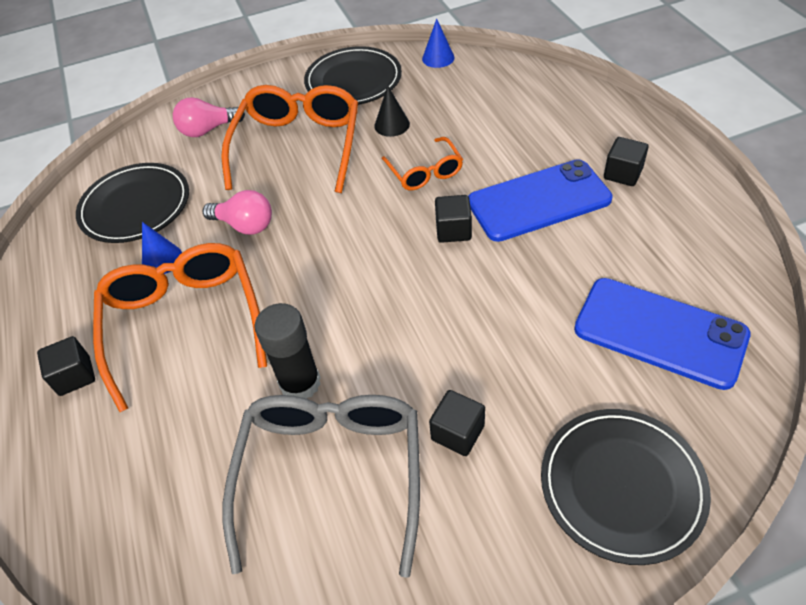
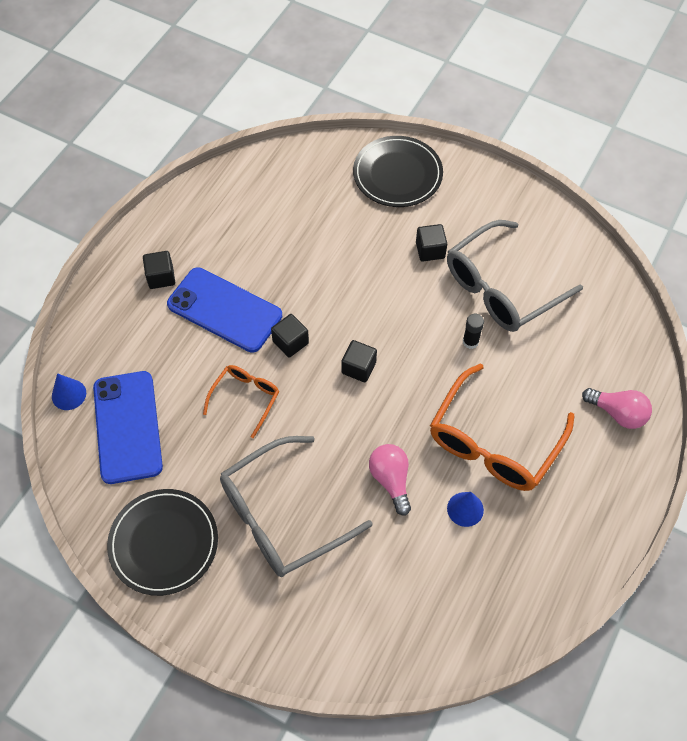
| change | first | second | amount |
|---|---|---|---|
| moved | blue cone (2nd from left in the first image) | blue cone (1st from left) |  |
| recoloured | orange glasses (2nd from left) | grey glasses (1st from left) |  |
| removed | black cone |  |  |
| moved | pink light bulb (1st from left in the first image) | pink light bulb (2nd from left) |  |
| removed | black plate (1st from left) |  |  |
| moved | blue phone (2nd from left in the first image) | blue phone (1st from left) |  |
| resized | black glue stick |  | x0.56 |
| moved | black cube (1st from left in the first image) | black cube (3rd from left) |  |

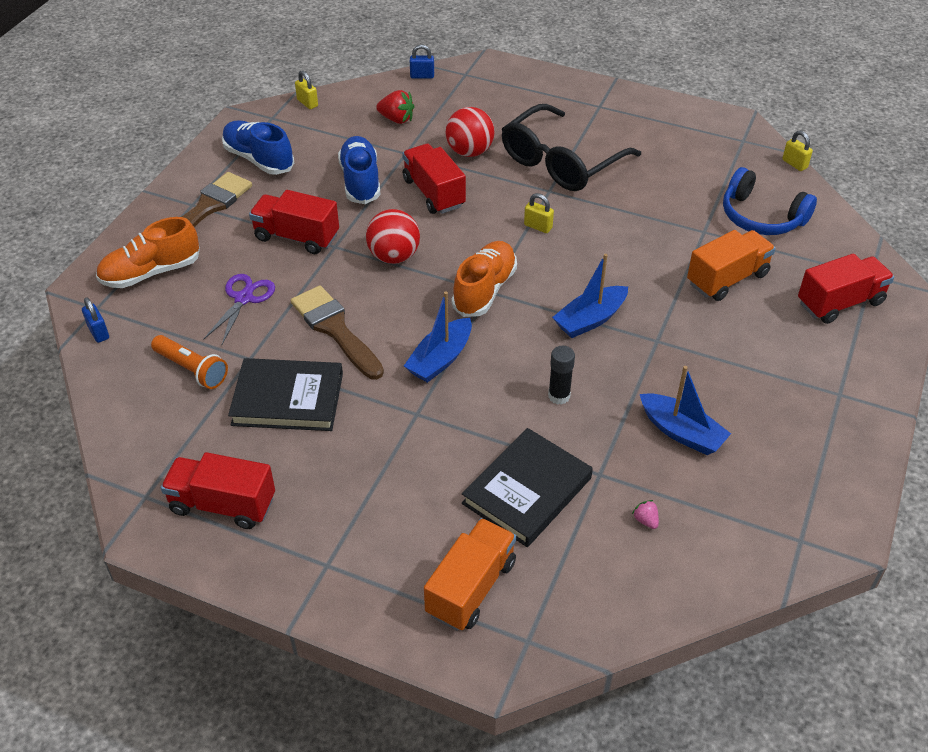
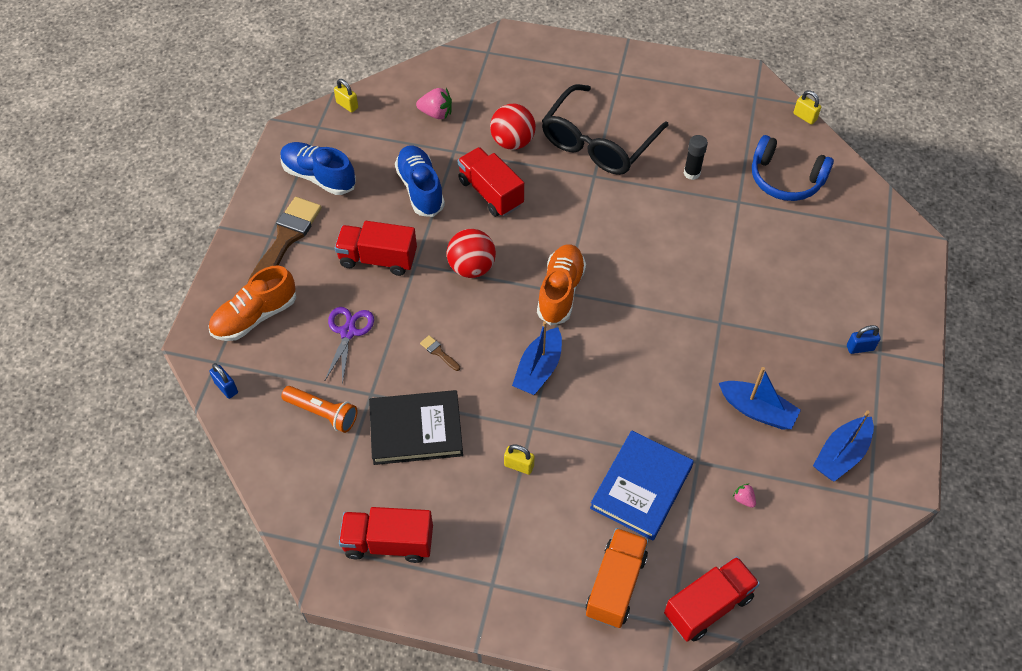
| change | first | second | amount |
|---|---|---|---|
| moved | blue padlock (2nd from left) |  |  |
| recoloured | red strawberry | pink strawberry (1st from left) |  |
| moved | yellow padlock (2nd from left) |  |  |
| removed | orange truck (2nd from left) |  |  |
| moved | red truck (4th from left) |  |  |
| moved | blue boat (2nd from left in the first image) | blue boat (3rd from left) |  |
| resized | brown brush (2nd from left) |  | x0.40 |
| moved | black glue stick |  |  |
| recoloured | black book (2nd from left) | blue book |  |

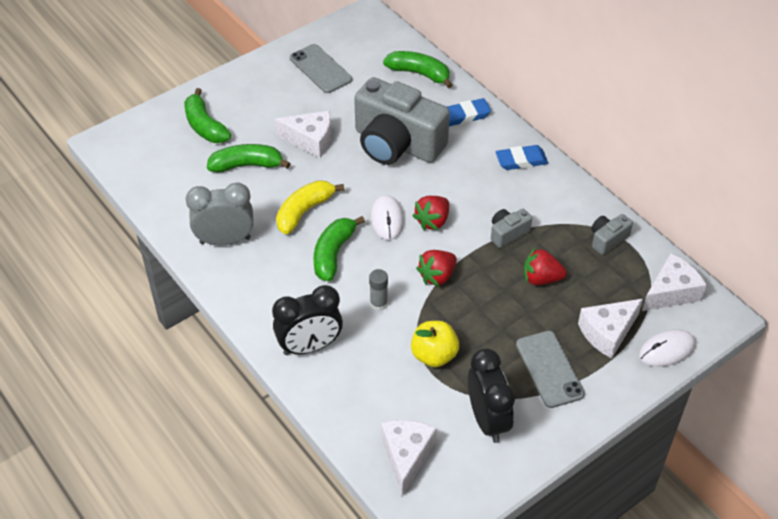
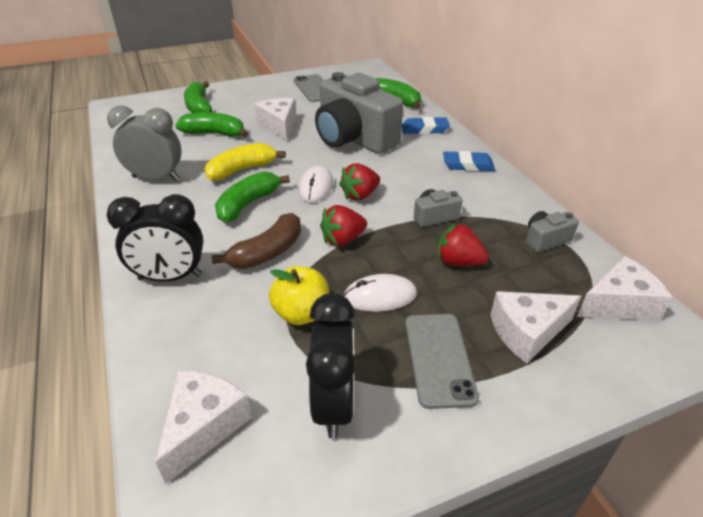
| change | first | second | amount |
|---|---|---|---|
| turned | white cheese (1st from left in the first image) | white cheese (2nd from left) | 135 degrees counterclockwise |
| replaced | grey glue stick | brown banana |  |
| moved | white mouse (2nd from left) |  |  |

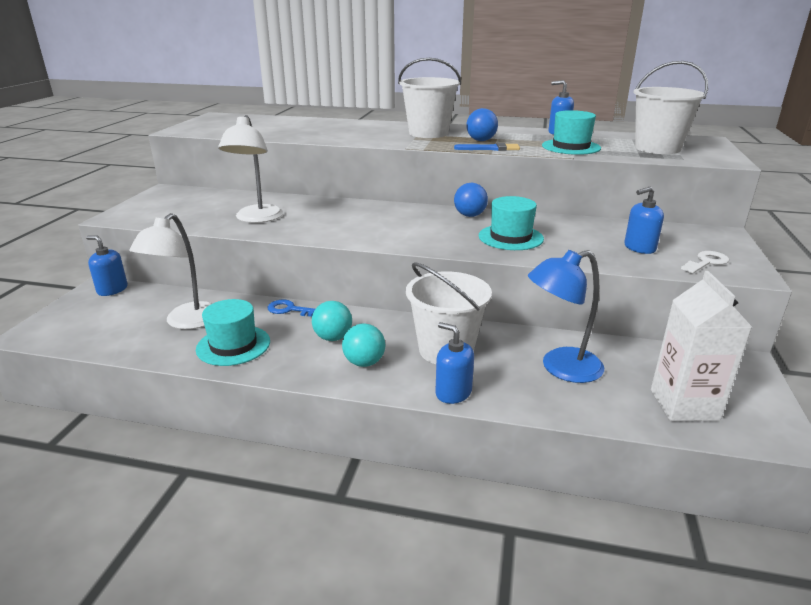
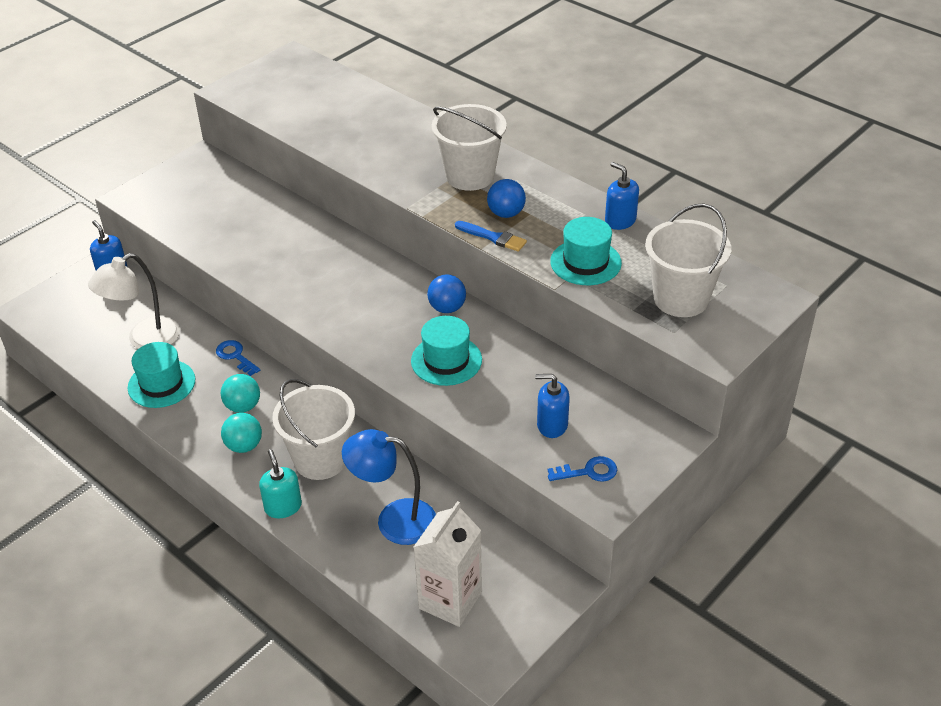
| change | first | second | amount |
|---|---|---|---|
| removed | white lamp (2nd from left) |  |  |
| recoloured | white key | blue key (2nd from left) |  |
| recoloured | blue soap dispenser (2nd from left) | turquoise soap dispenser |  |

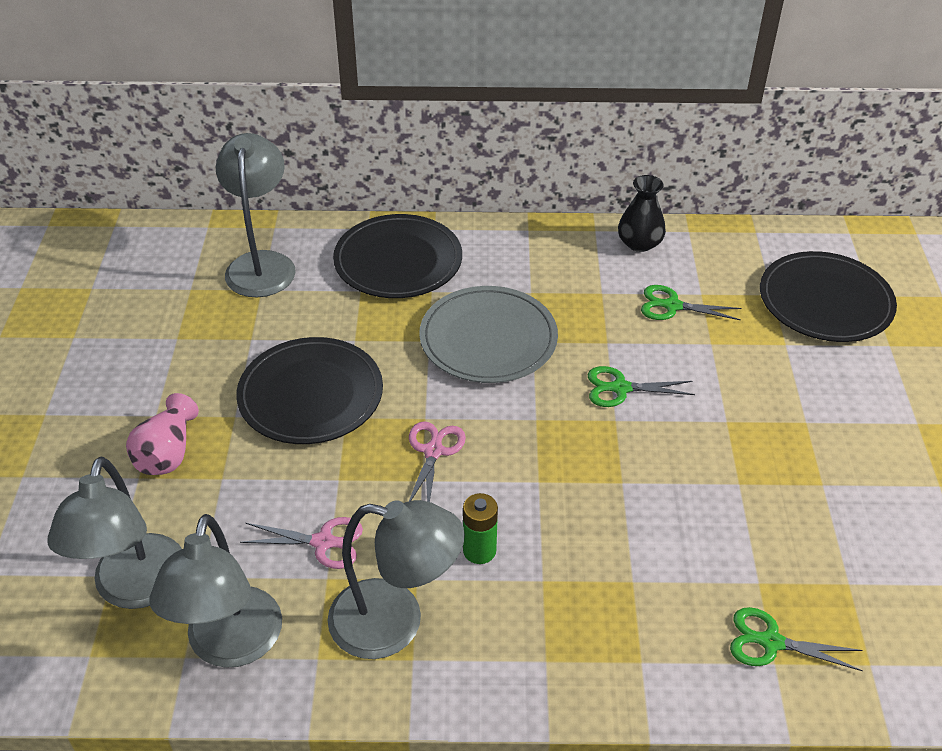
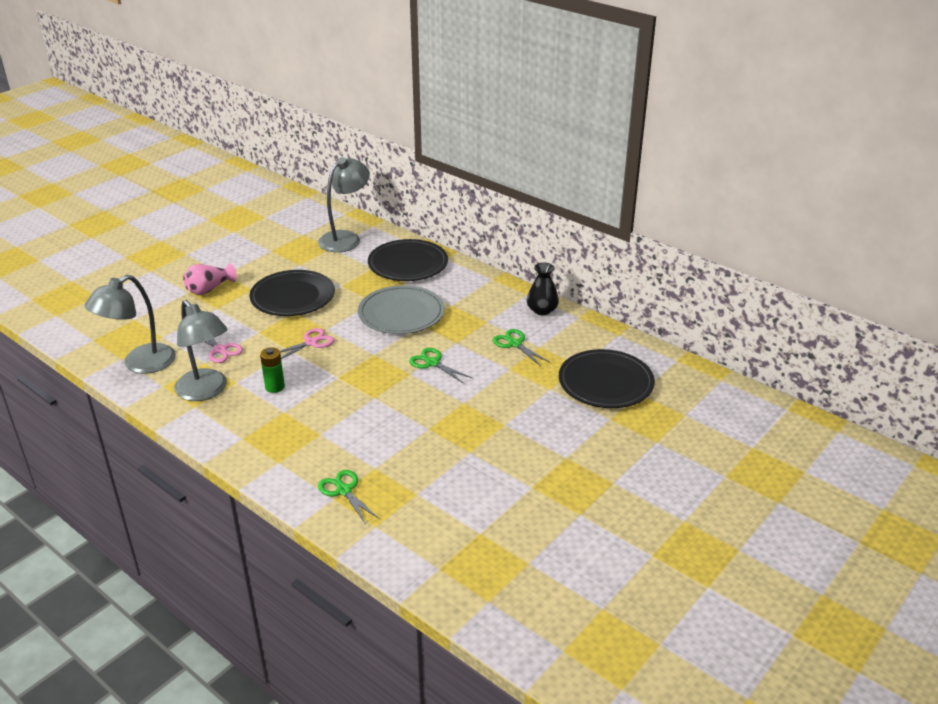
| change | first | second | amount |
|---|---|---|---|
| removed | grey lamp (1st from left) |  |  |

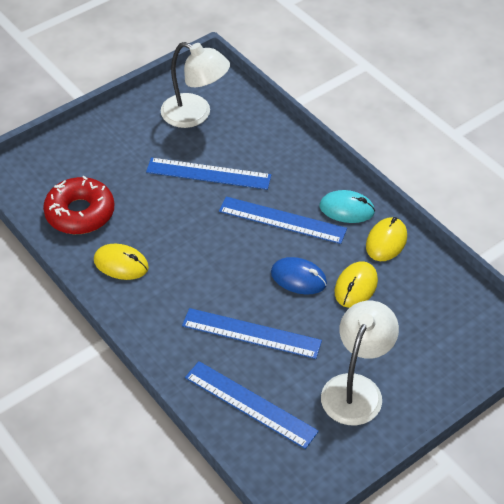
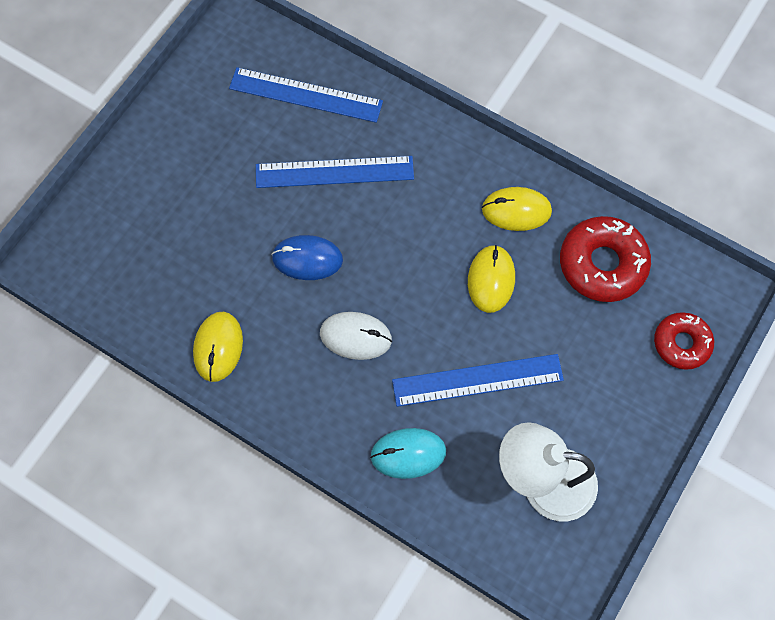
| change | first | second | amount |
|---|---|---|---|
| moved | turquoise mouse |  |  |
| replaced | blue ruler (4th from left) | white mouse |  |
| moved | yellow mouse (2nd from left) |  |  |
| removed | white lamp (2nd from left) |  |  |
| added |  | red donut (2nd from left) |  |

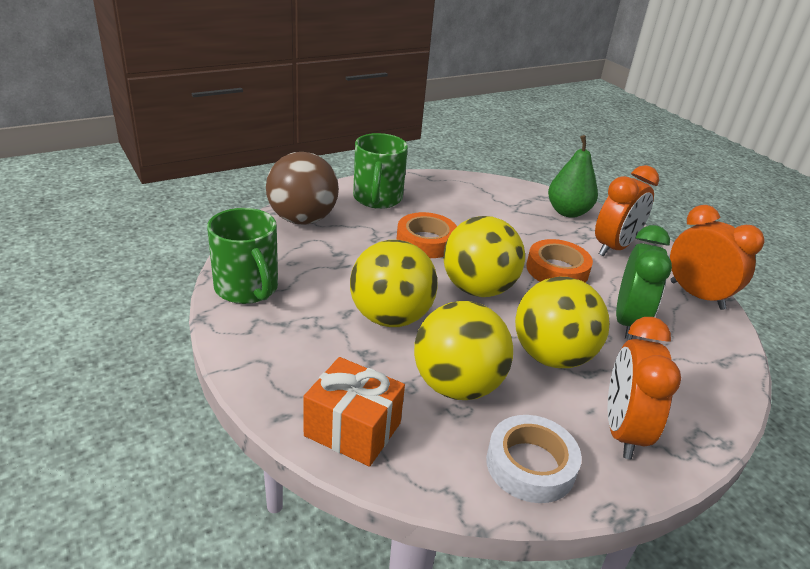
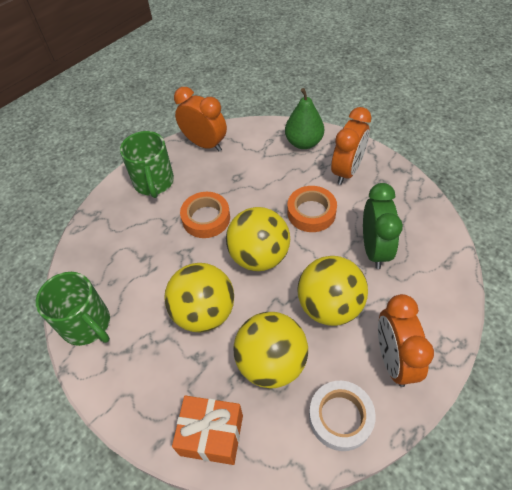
| change | first | second | amount |
|---|---|---|---|
| removed | brown ball |  |  |
| moved | orange clock (3rd from left in the first image) | orange clock (1st from left) |  |

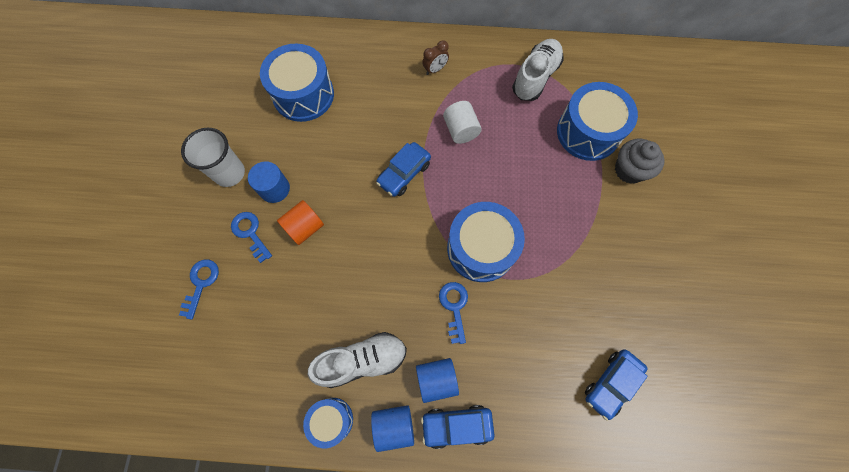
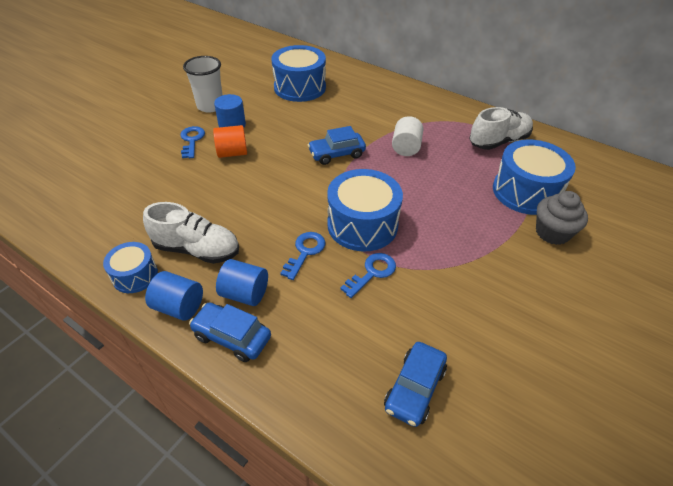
| change | first | second | amount |
|---|---|---|---|
| removed | brown clock |  |  |
| moved | blue key (1st from left in the first image) | blue key (3rd from left) |  |
| turned | blue car (3rd from left) |  | 45 degrees counterclockwise |

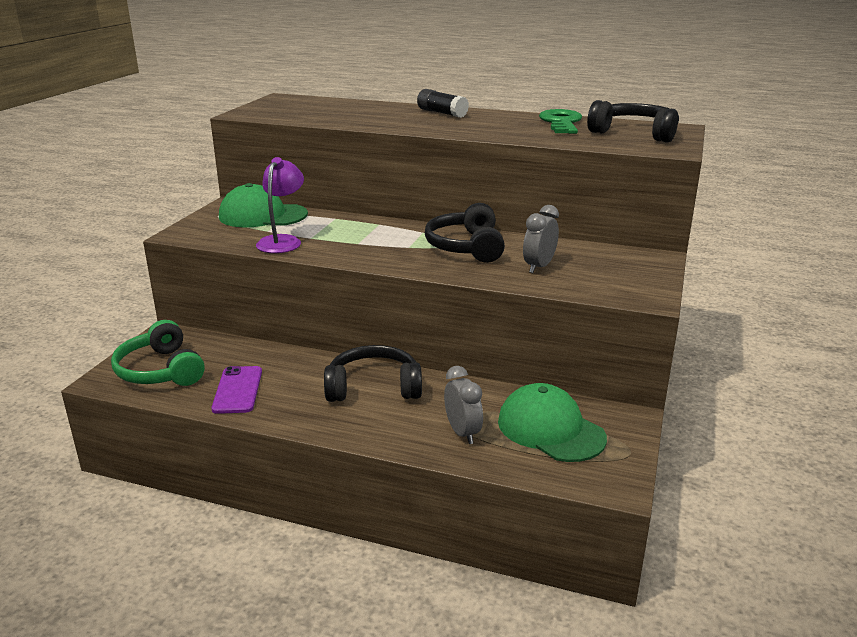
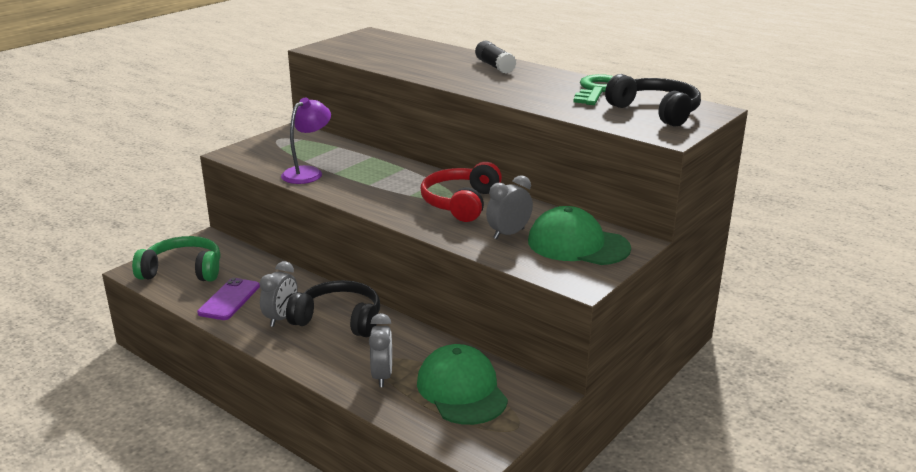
| change | first | second | amount |
|---|---|---|---|
| moved | green cap (1st from left in the first image) | green cap (2nd from left) |  |
| recoloured | black headphones (2nd from left) | red headphones |  |
| turned | green headphones |  | 105 degrees clockwise |
| added |  | grey clock (1st from left) |  |

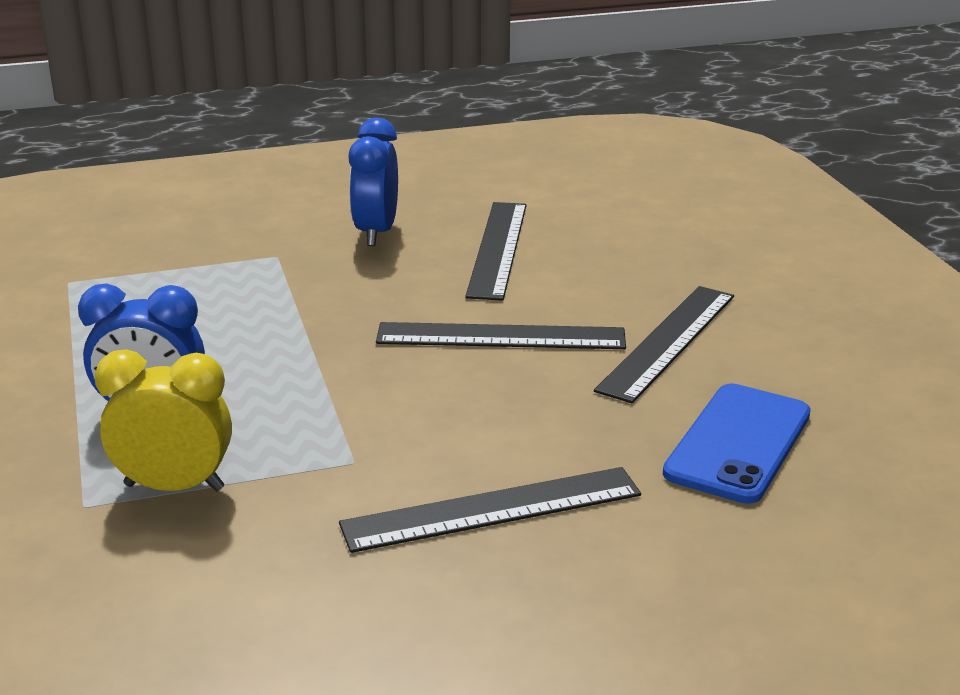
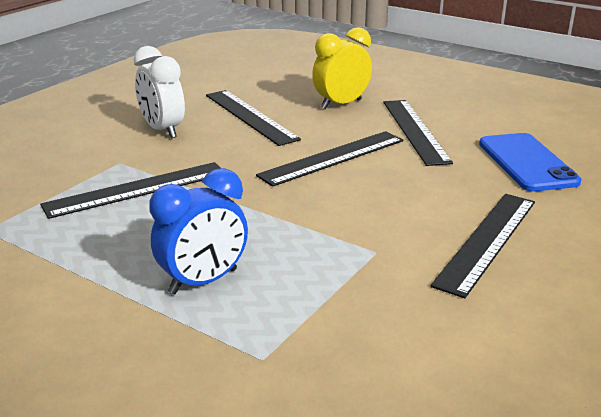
| change | first | second | amount |
|---|---|---|---|
| recoloured | blue clock (2nd from left) | white clock |  |
| moved | yellow clock |  |  |
| added |  | black ruler (1st from left) |  |

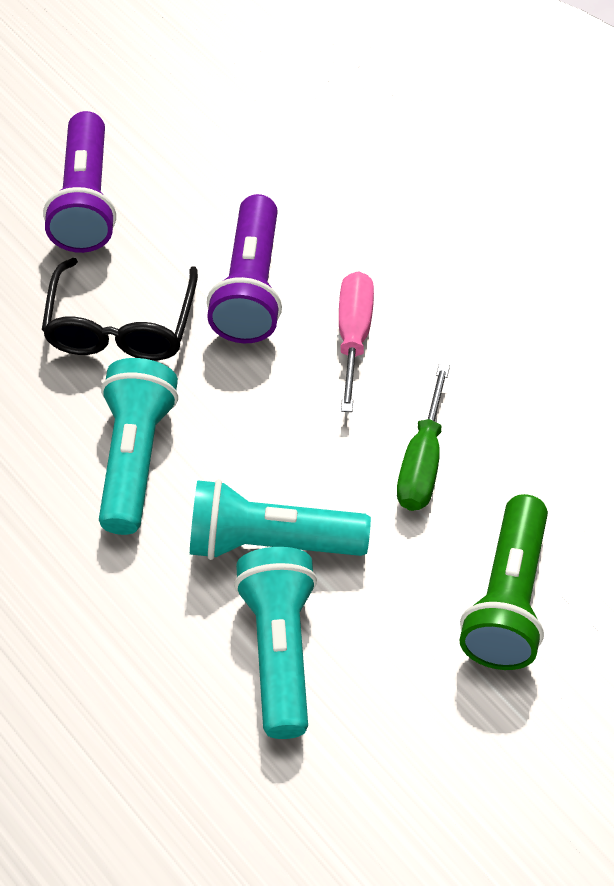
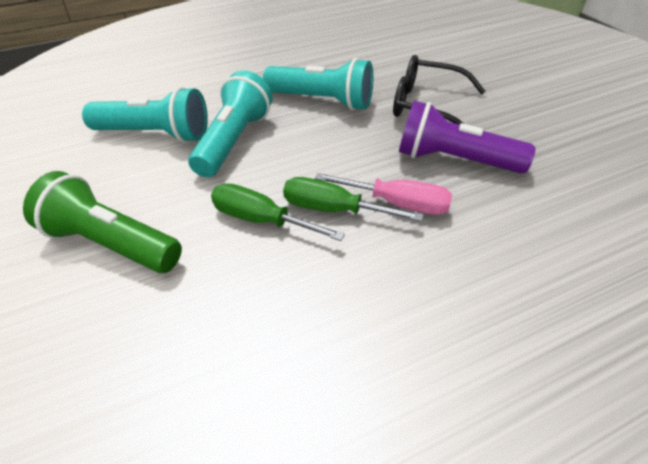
| change | first | second | amount |
|---|---|---|---|
| removed | purple flashlight (1st from left) |  |  |
| added |  | green screwdriver (2nd from left) |  |

